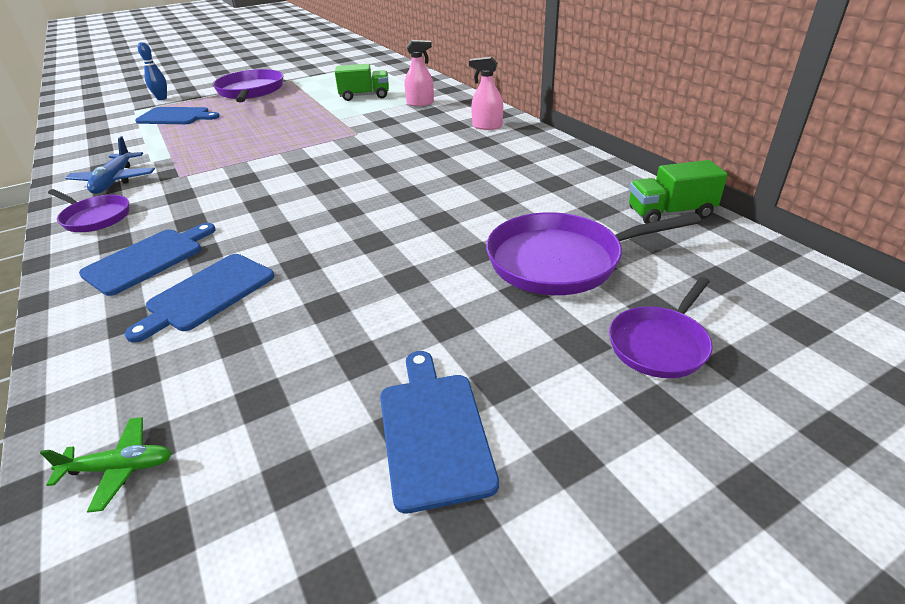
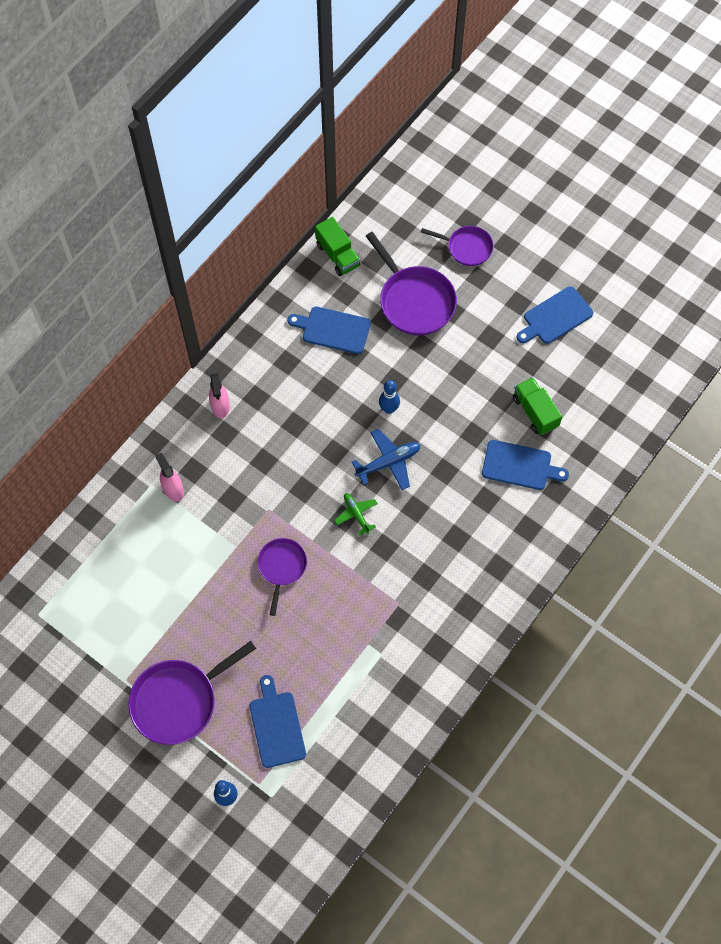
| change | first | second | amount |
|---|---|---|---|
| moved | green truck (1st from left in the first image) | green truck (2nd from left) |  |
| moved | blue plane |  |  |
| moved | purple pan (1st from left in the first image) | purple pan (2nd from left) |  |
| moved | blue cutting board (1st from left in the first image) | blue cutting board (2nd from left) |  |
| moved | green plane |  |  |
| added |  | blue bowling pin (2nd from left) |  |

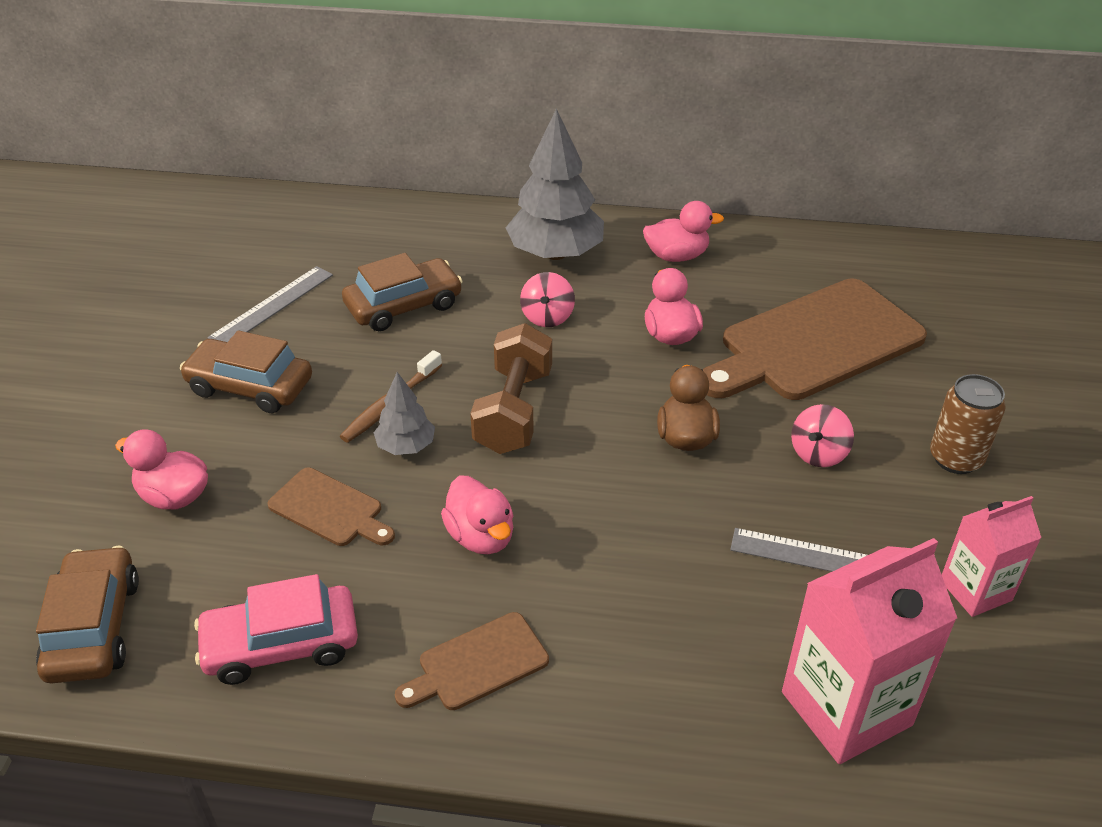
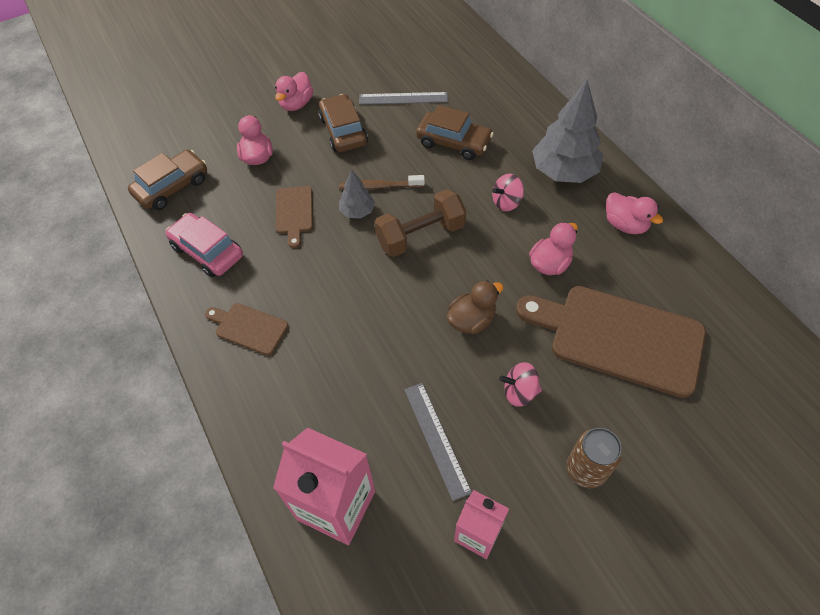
| change | first | second | amount |
|---|---|---|---|
| moved | pink duck (2nd from left) |  |  |

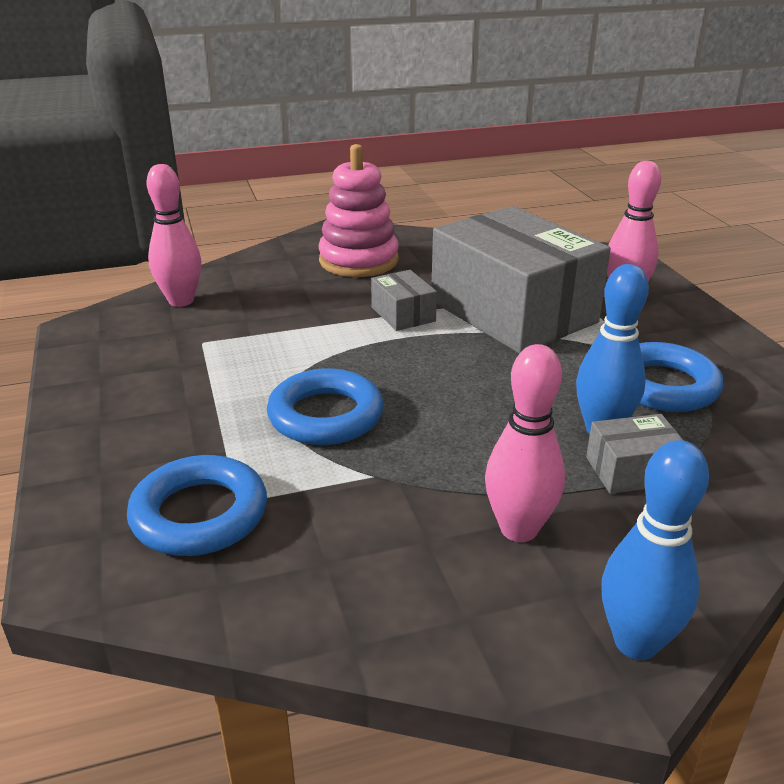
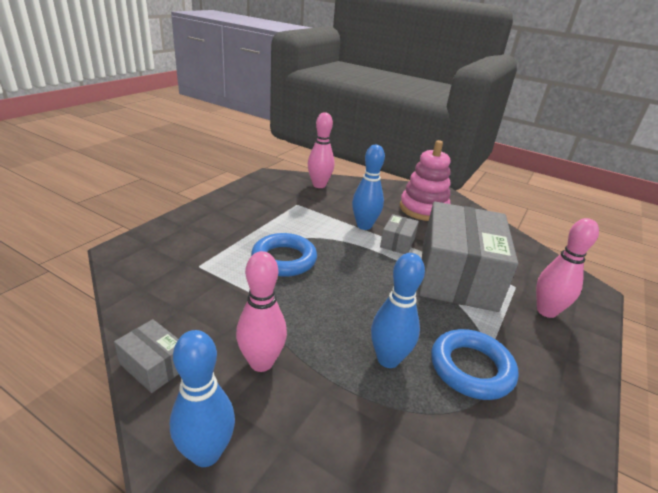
| change | first | second | amount |
|---|---|---|---|
| moved | grey box (3rd from left in the first image) | grey box (1st from left) |  |
| removed | blue ring (1st from left) |  |  |
| added |  | blue bowling pin (2nd from left) |  |

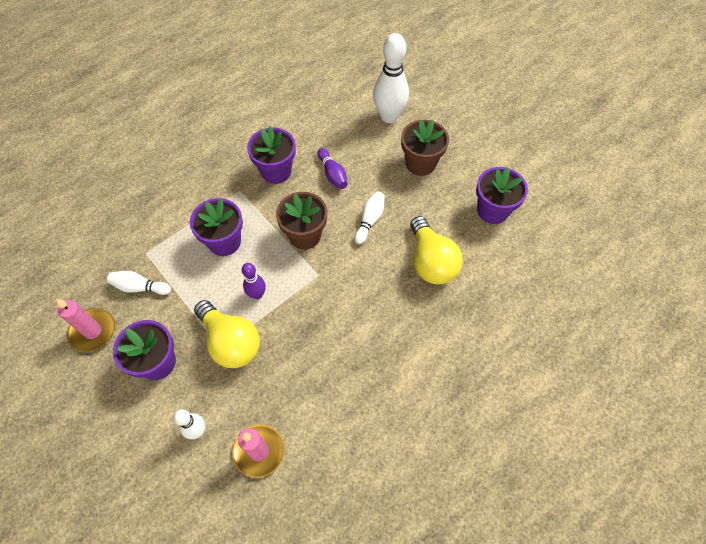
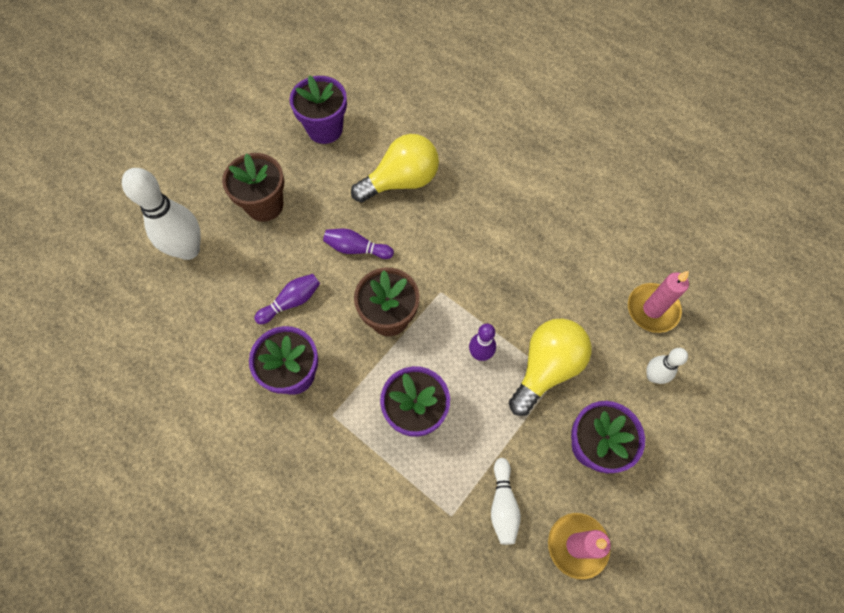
| change | first | second | amount |
|---|---|---|---|
| recoloured | white bowling pin (3rd from left) | purple bowling pin (2nd from left) |  |

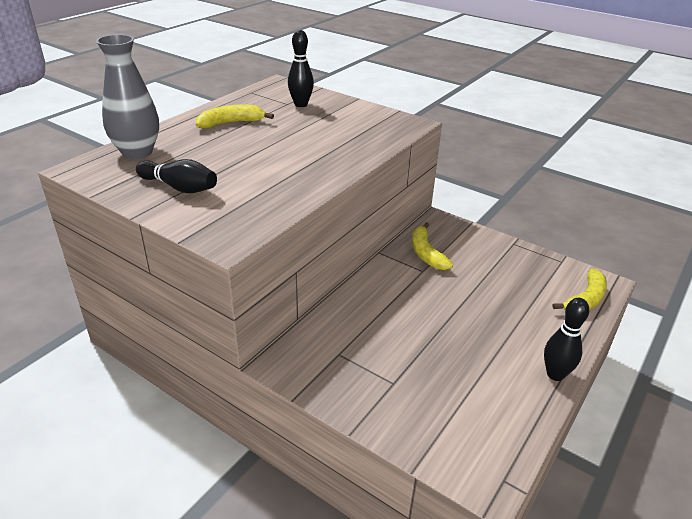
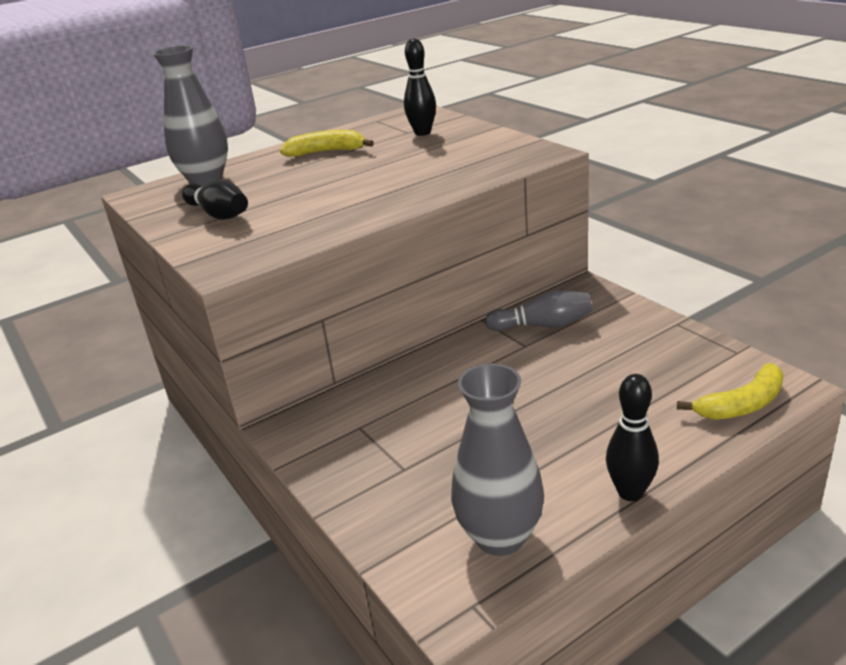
| change | first | second | amount |
|---|---|---|---|
| replaced | yellow banana (2nd from left) | grey bowling pin |  |
| added |  | grey vase (2nd from left) |  |

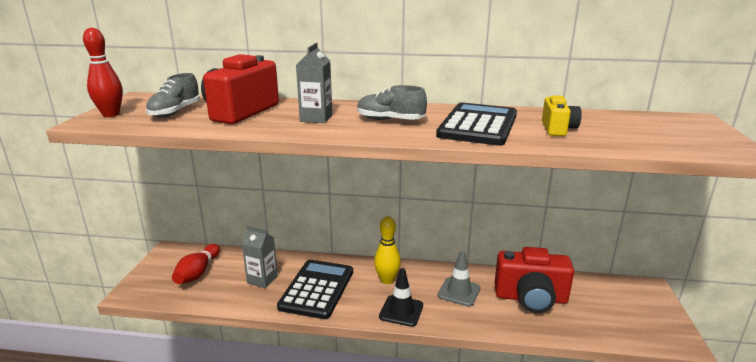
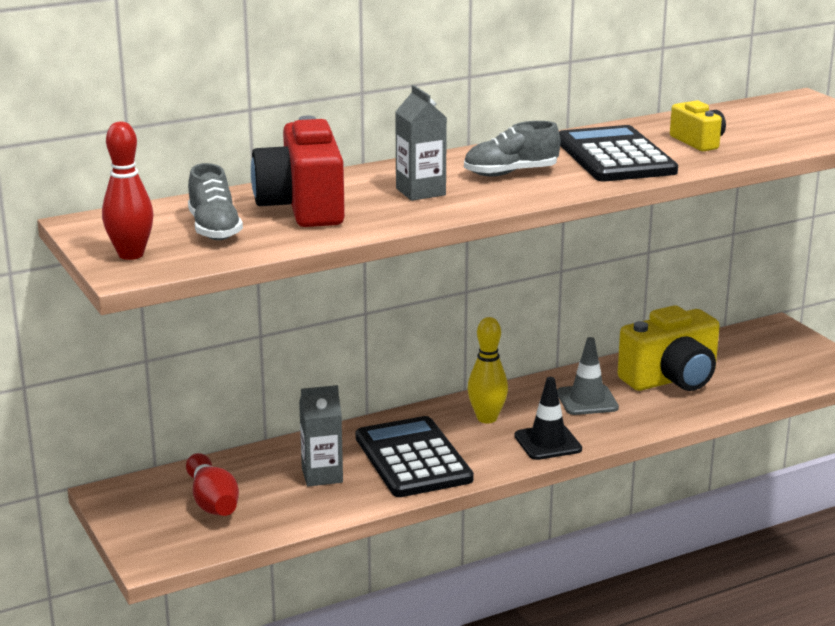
| change | first | second | amount |
|---|---|---|---|
| recoloured | red camera (2nd from left) | yellow camera (1st from left) |  |

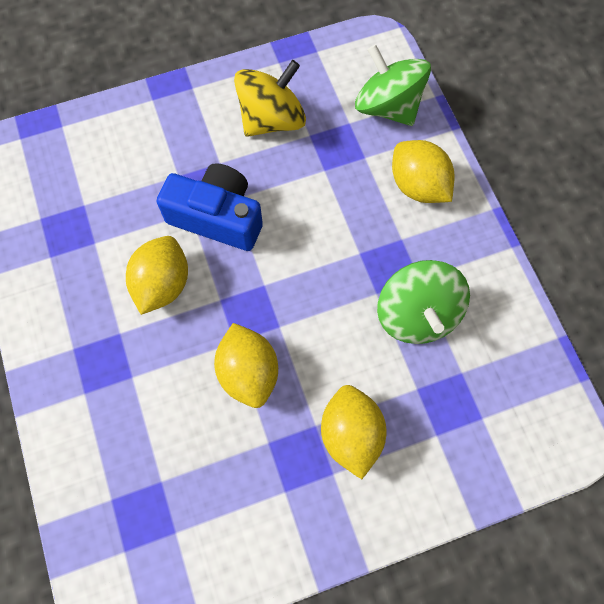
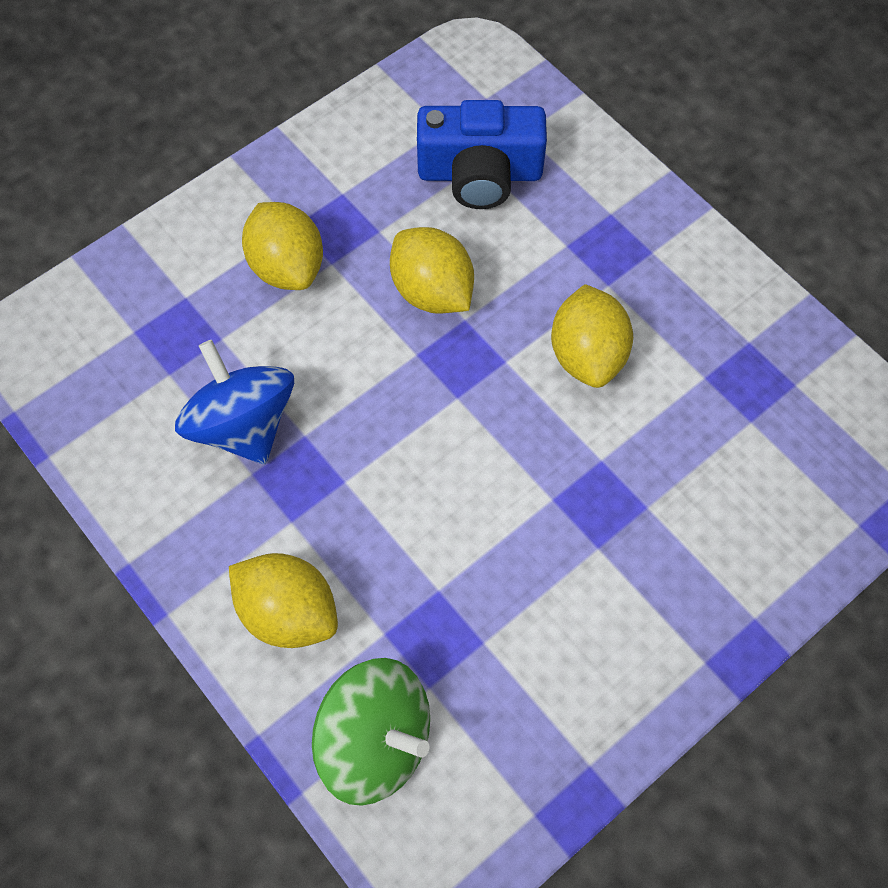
| change | first | second | amount |
|---|---|---|---|
| removed | yellow spinning top |  |  |
| moved | blue camera |  |  |
| recoloured | green spinning top (2nd from left) | blue spinning top |  |

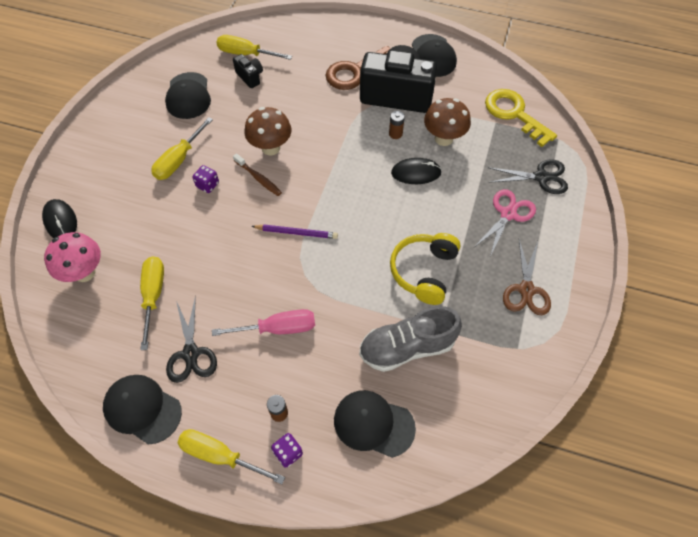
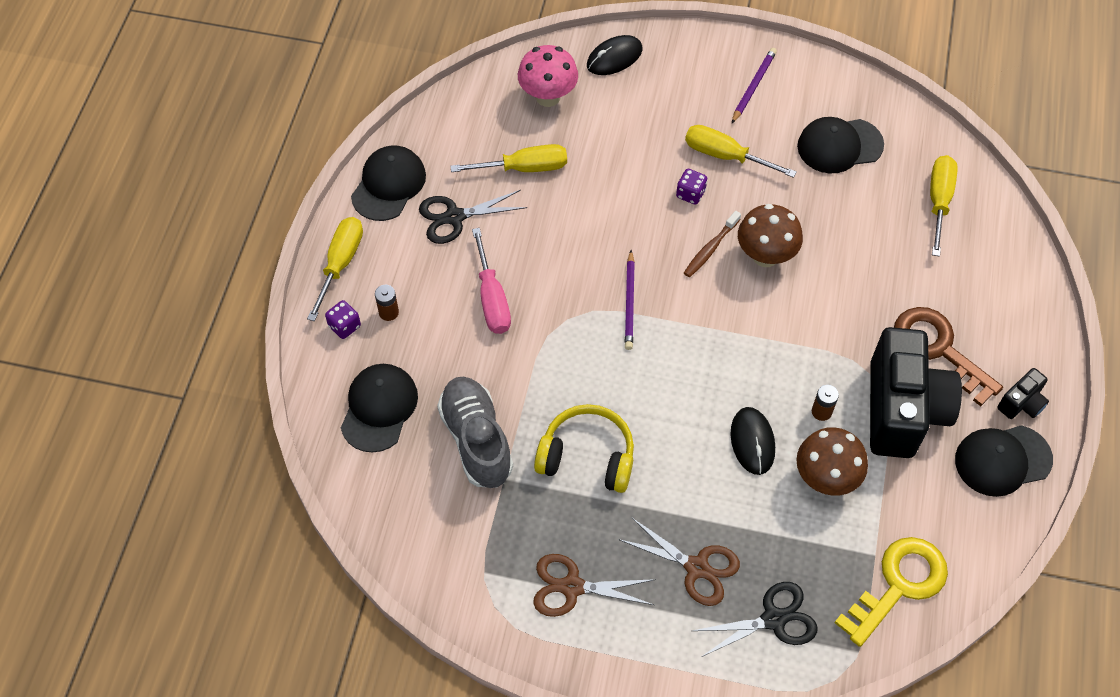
| change | first | second | amount |
|---|---|---|---|
| moved | black camera (1st from left in the first image) | black camera (2nd from left) |  |
| turned | black scissors (2nd from left) |  | 105 degrees counterclockwise |
| recoloured | pink scissors | brown scissors (2nd from left) |  |
| added |  | purple pencil (2nd from left) |  |

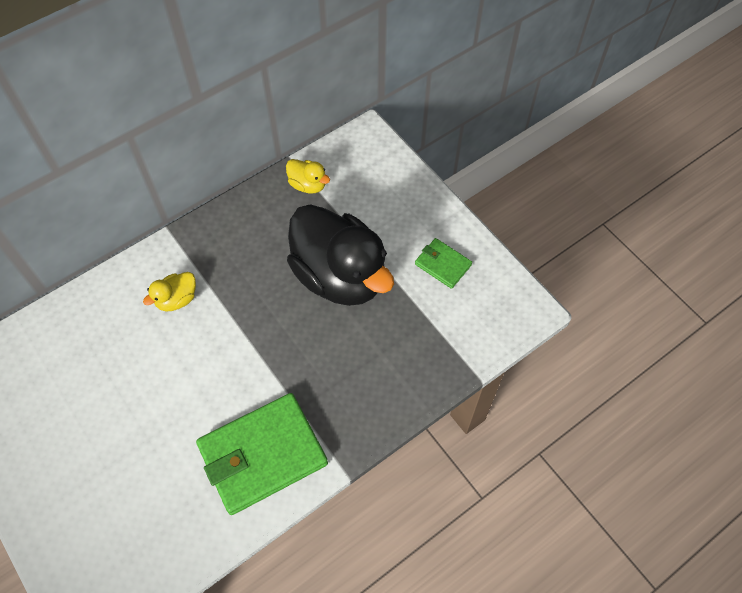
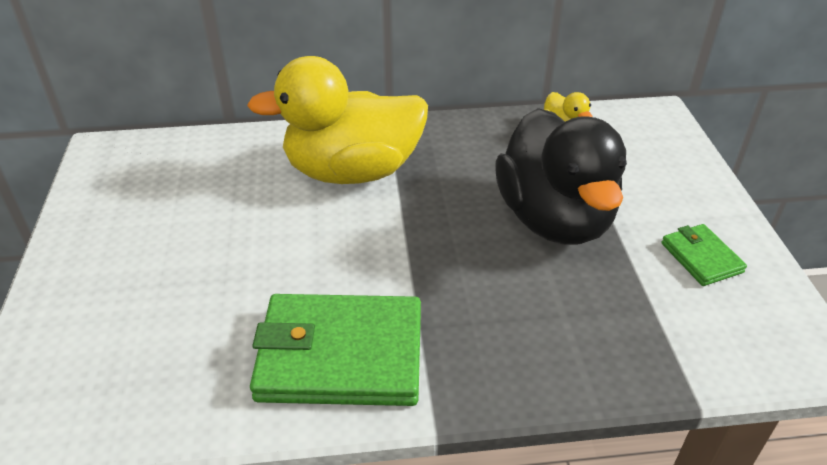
| change | first | second | amount |
|---|---|---|---|
| resized | yellow duck (1st from left) |  | x2.41 |

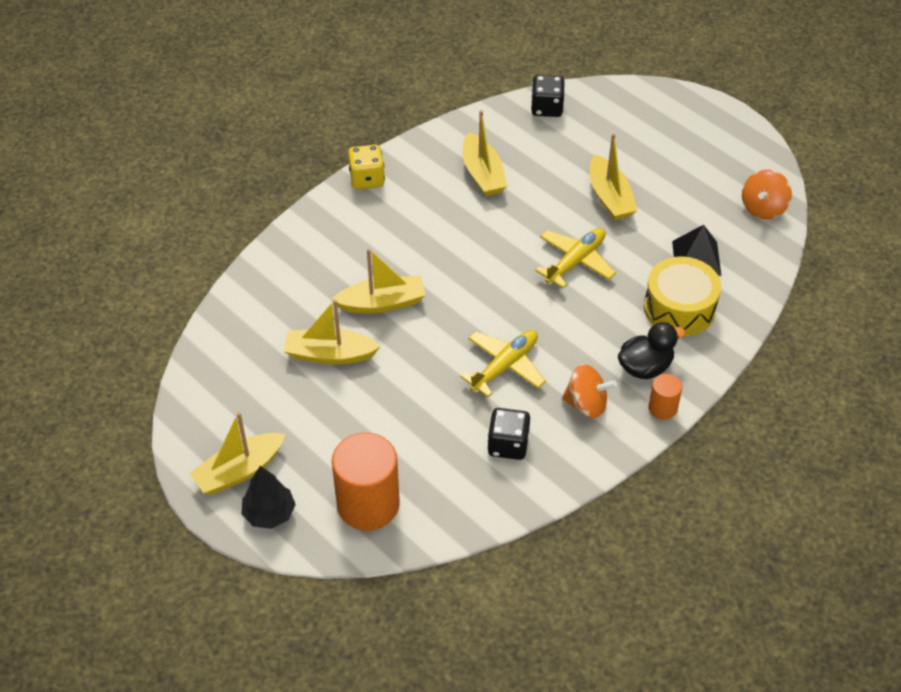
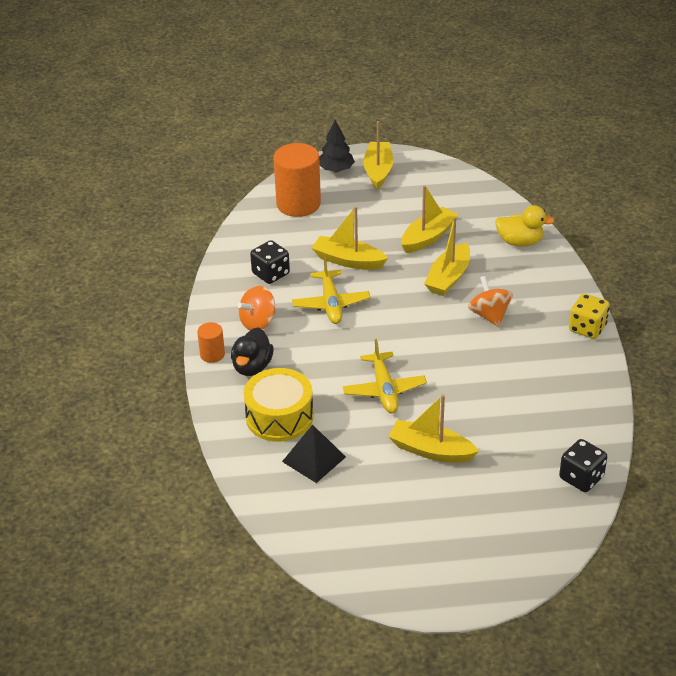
| change | first | second | amount |
|---|---|---|---|
| moved | yellow boat (4th from left in the first image) | yellow boat (1st from left) |  |
| moved | orange spinning top (2nd from left) |  |  |
| added |  | yellow duck |  |

